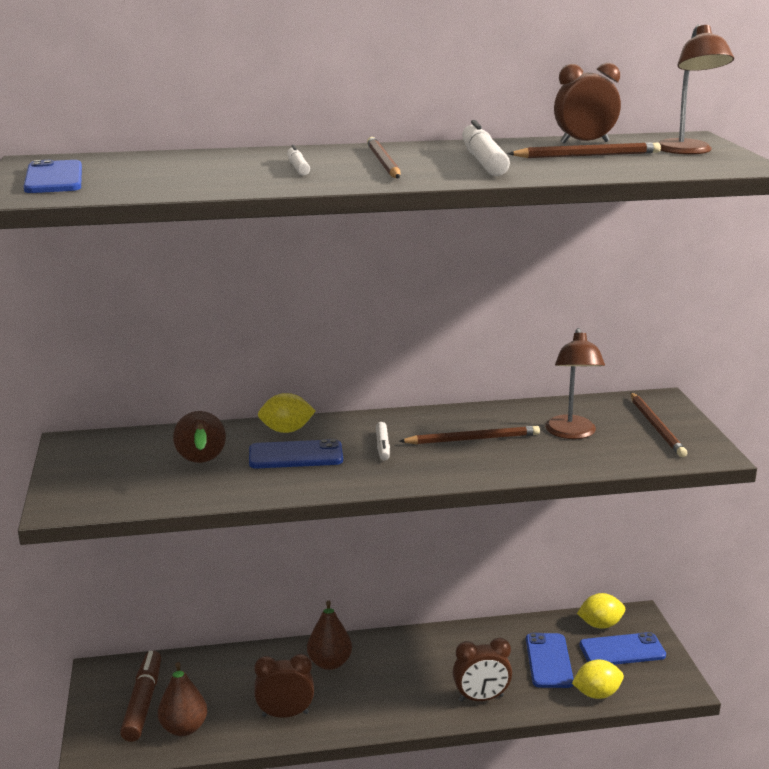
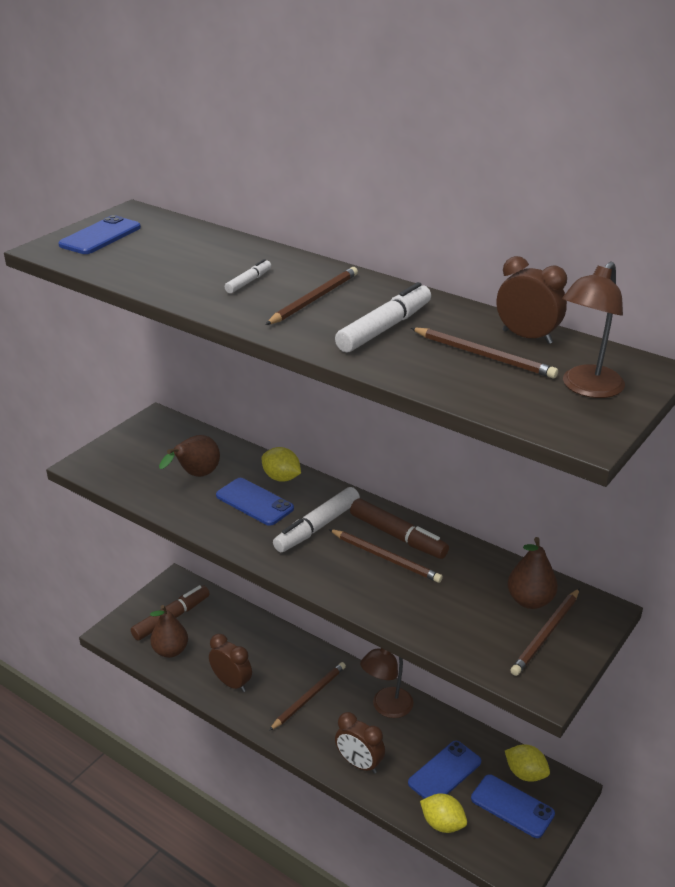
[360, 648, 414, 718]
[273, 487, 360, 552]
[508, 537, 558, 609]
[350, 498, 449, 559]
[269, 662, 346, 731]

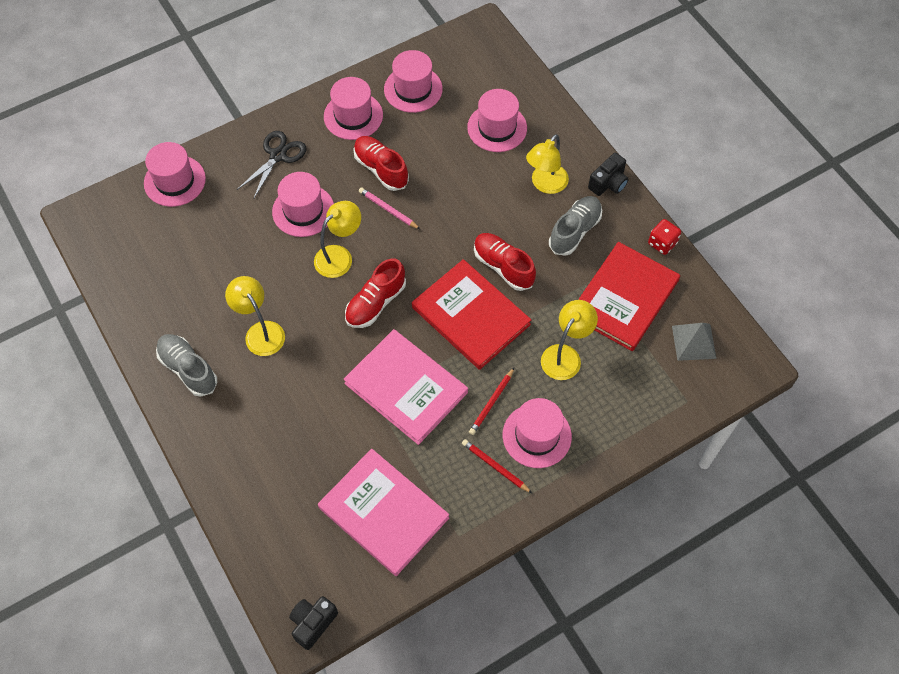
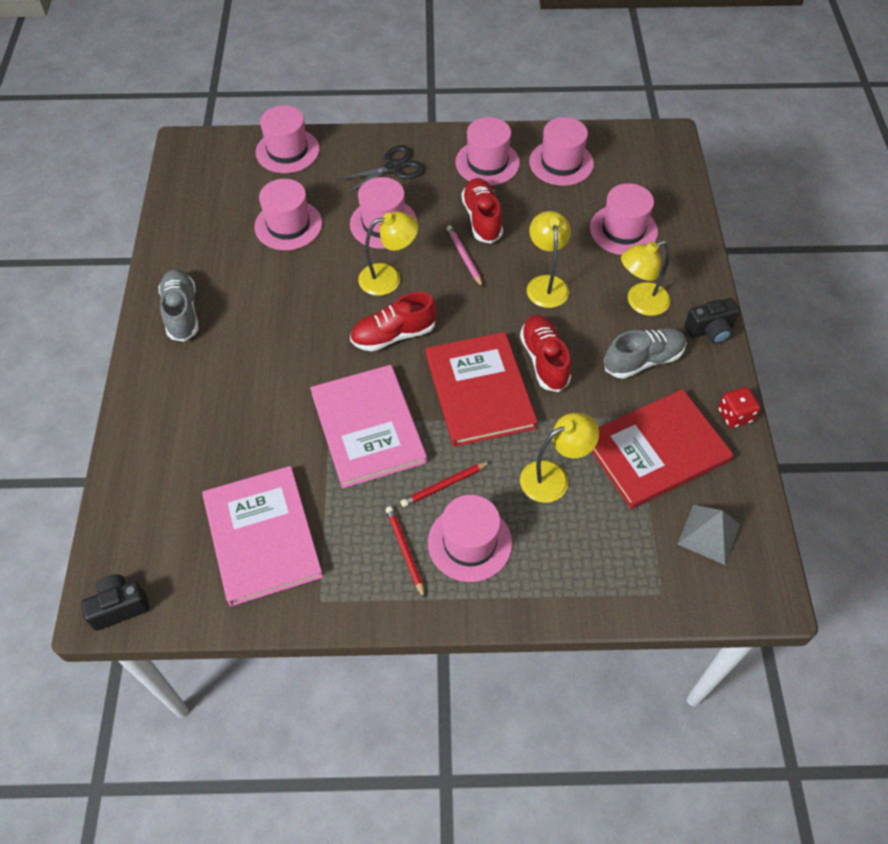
[527, 211, 571, 308]
[254, 179, 322, 250]

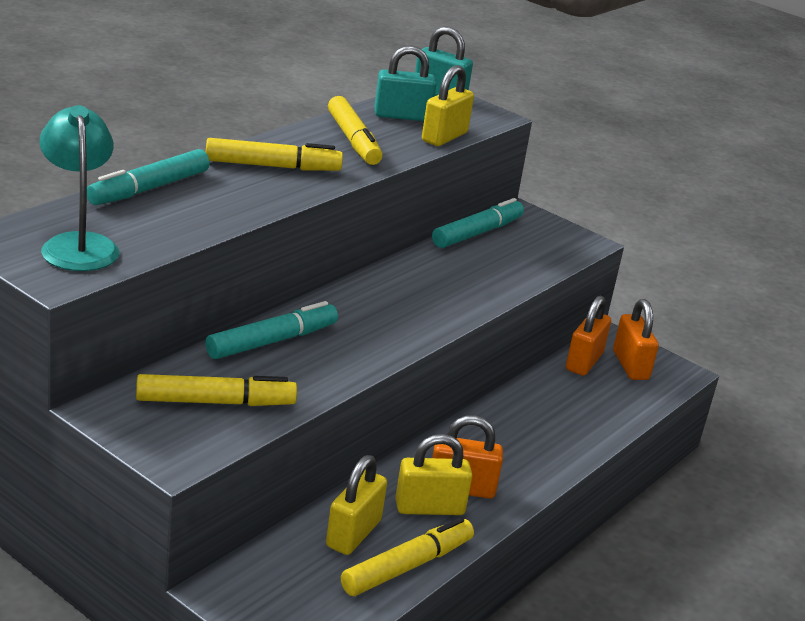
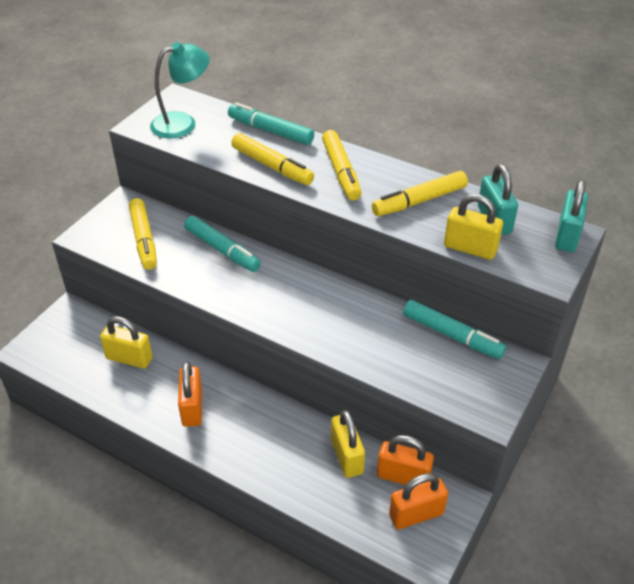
[331, 410, 365, 478]
[231, 133, 314, 185]

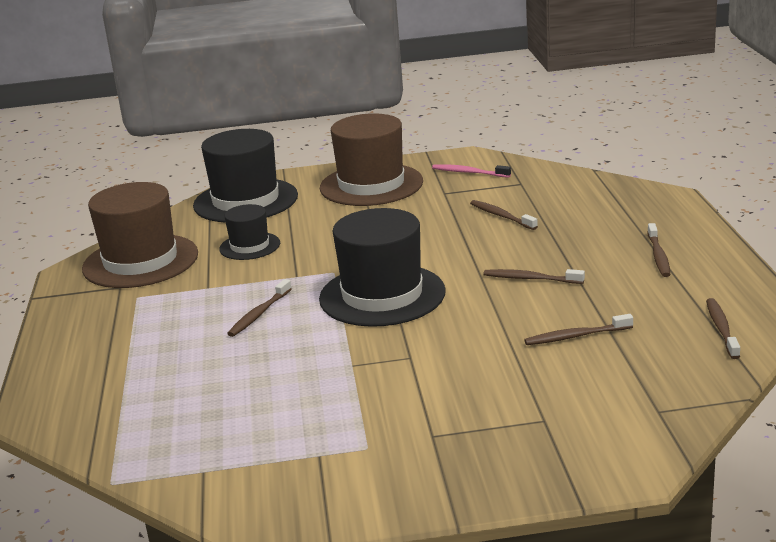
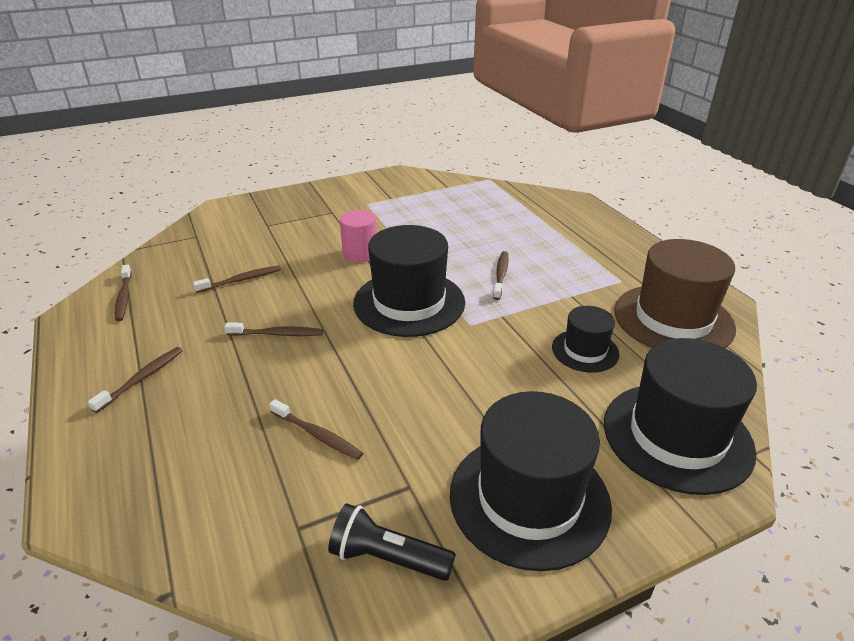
[450, 391, 612, 571]
[328, 503, 456, 581]
[88, 347, 183, 413]
[340, 210, 377, 263]

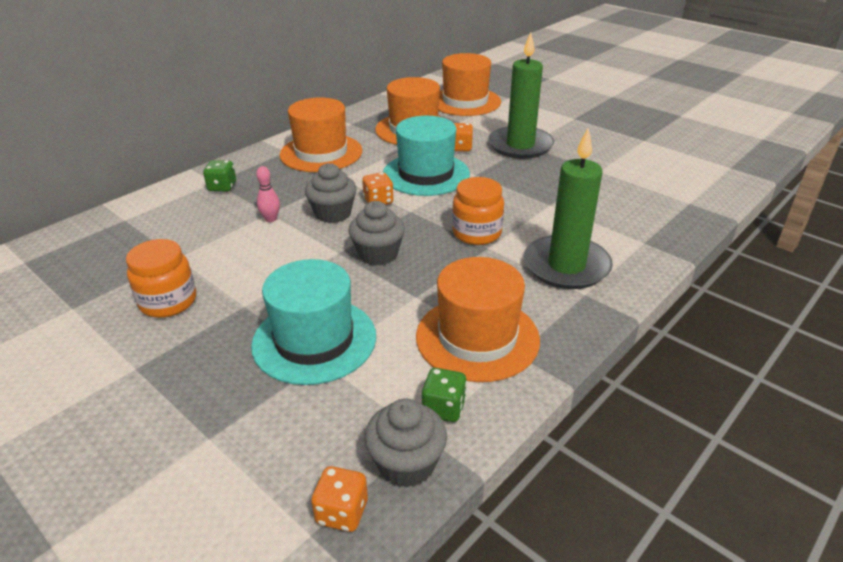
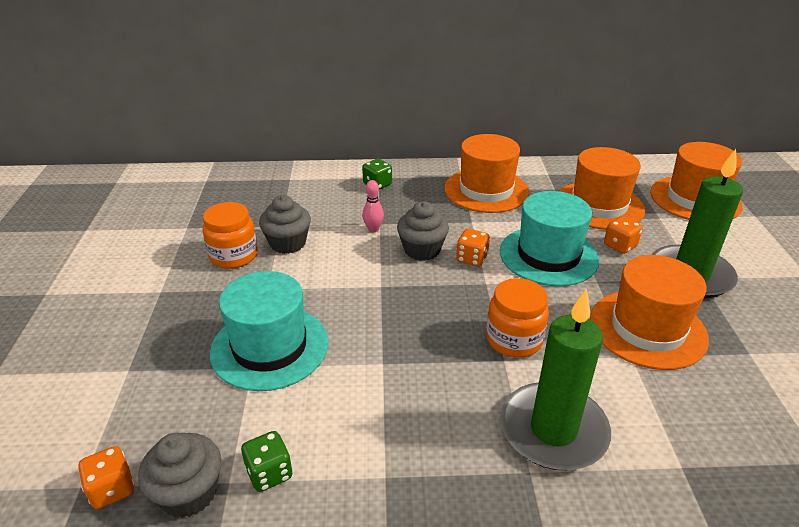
[259, 195, 311, 254]
[590, 255, 709, 370]

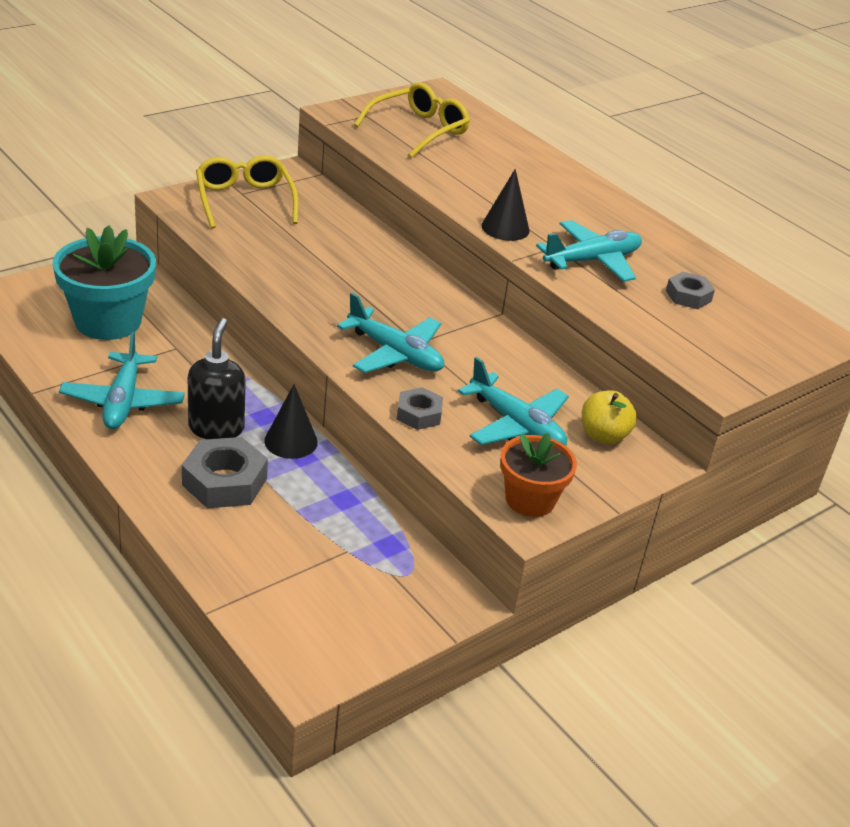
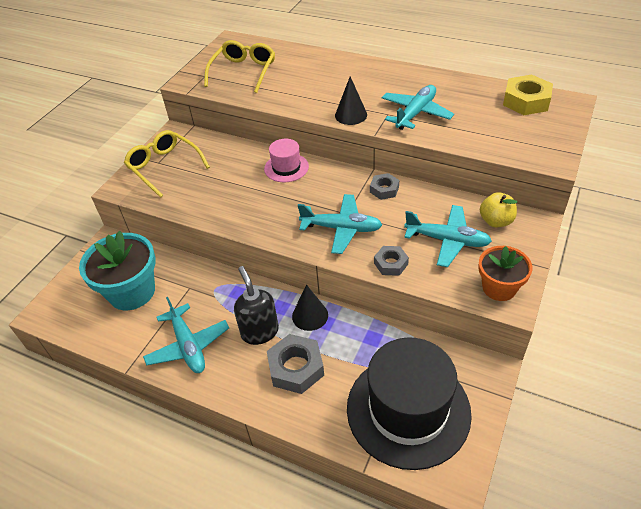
[370, 173, 399, 200]
[503, 75, 553, 115]
[264, 139, 309, 182]
[347, 337, 472, 470]

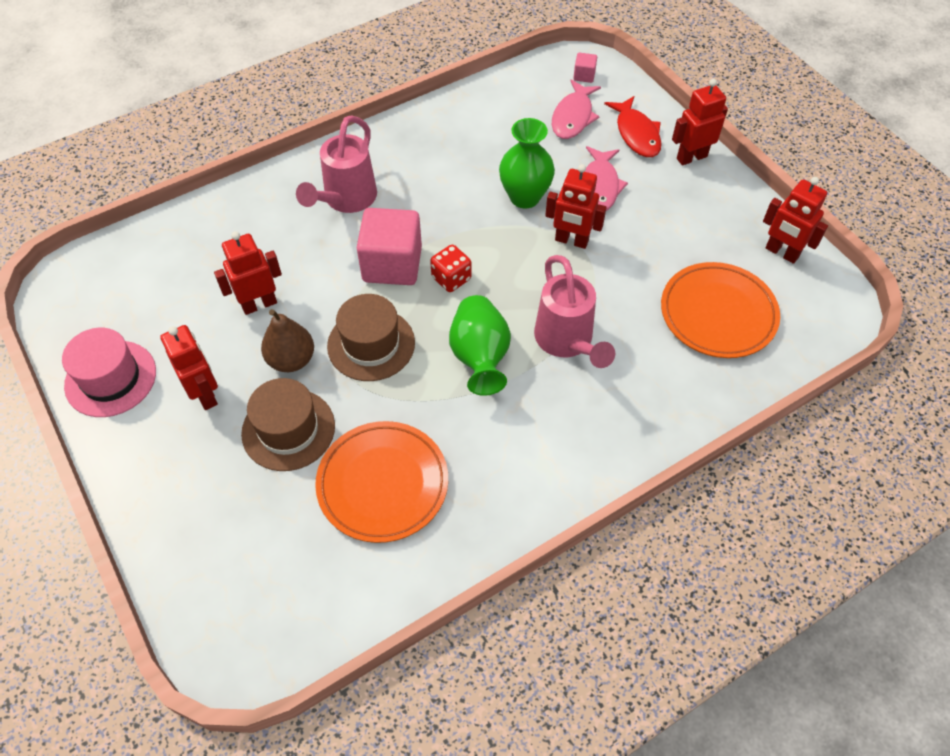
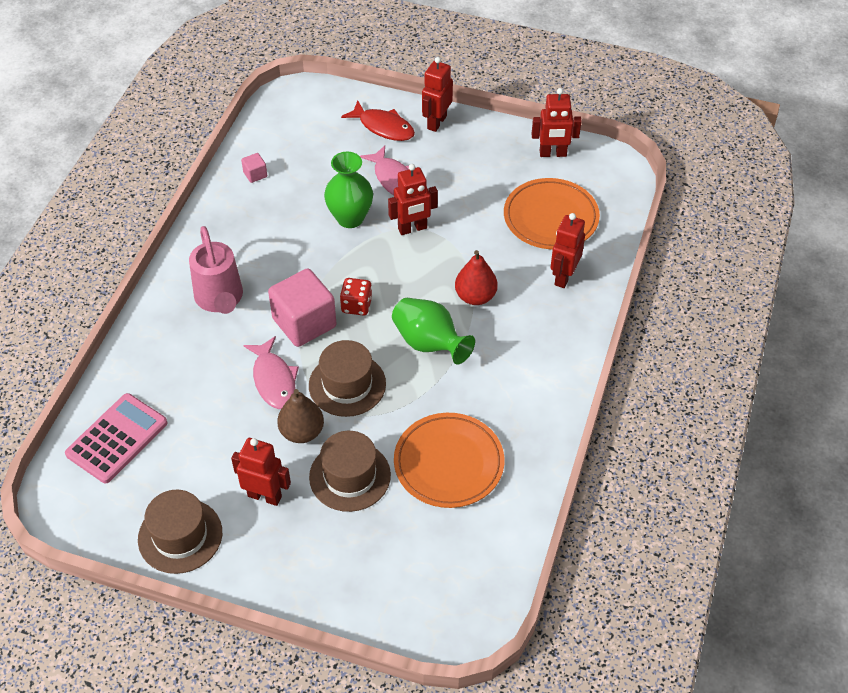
[241, 153, 267, 183]
[243, 336, 299, 409]
[550, 213, 585, 288]
[455, 250, 498, 305]
[138, 490, 222, 574]
[65, 393, 167, 483]

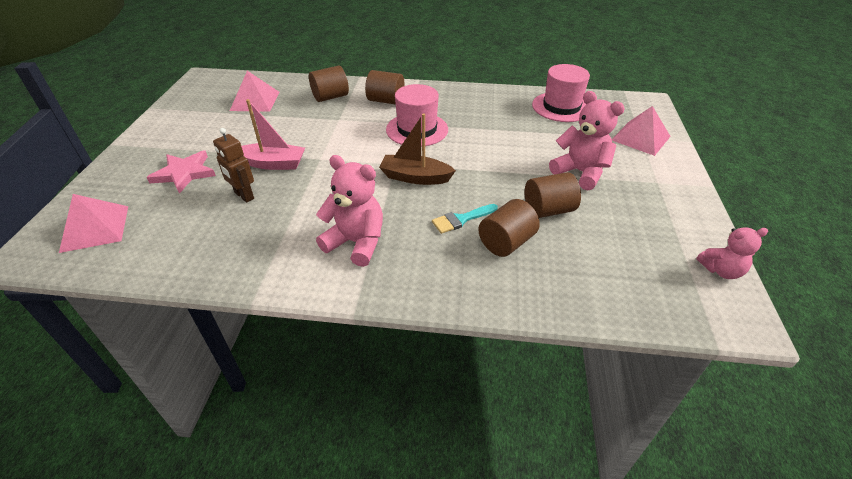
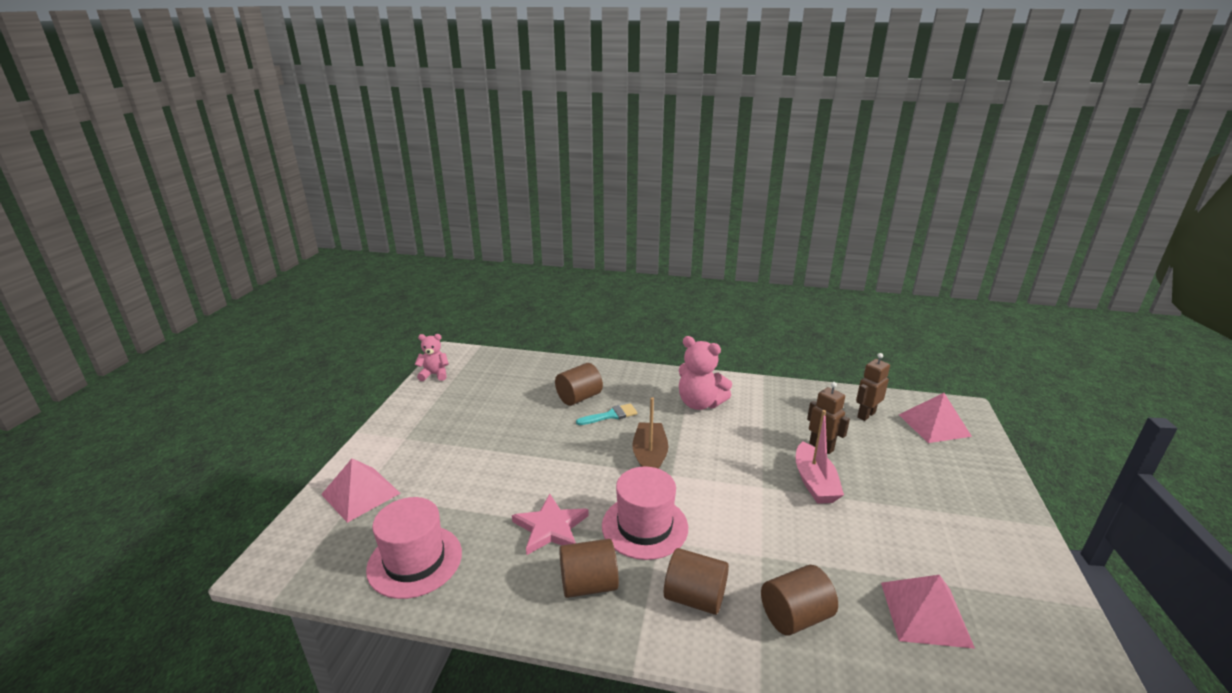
[549, 91, 625, 190] (first image)
[796, 410, 844, 504]
[632, 397, 668, 469]
[512, 494, 589, 555]
[559, 539, 619, 598]
[856, 353, 890, 421]

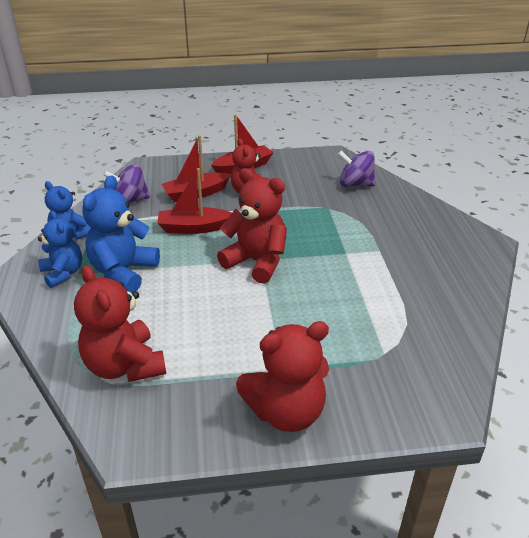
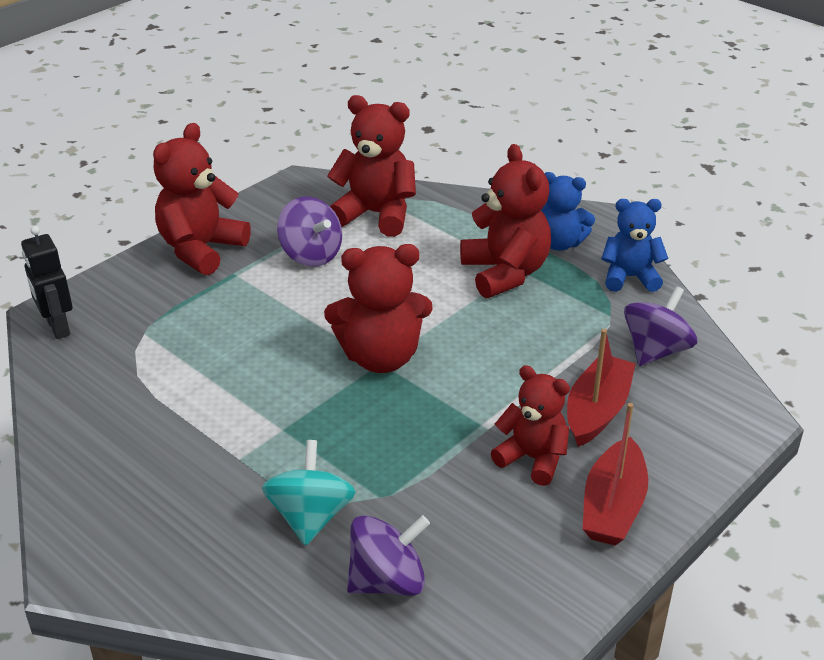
[157, 168, 232, 234] (first image)
[460, 144, 551, 298]
[277, 197, 342, 267]
[21, 226, 73, 339]
[262, 440, 355, 546]

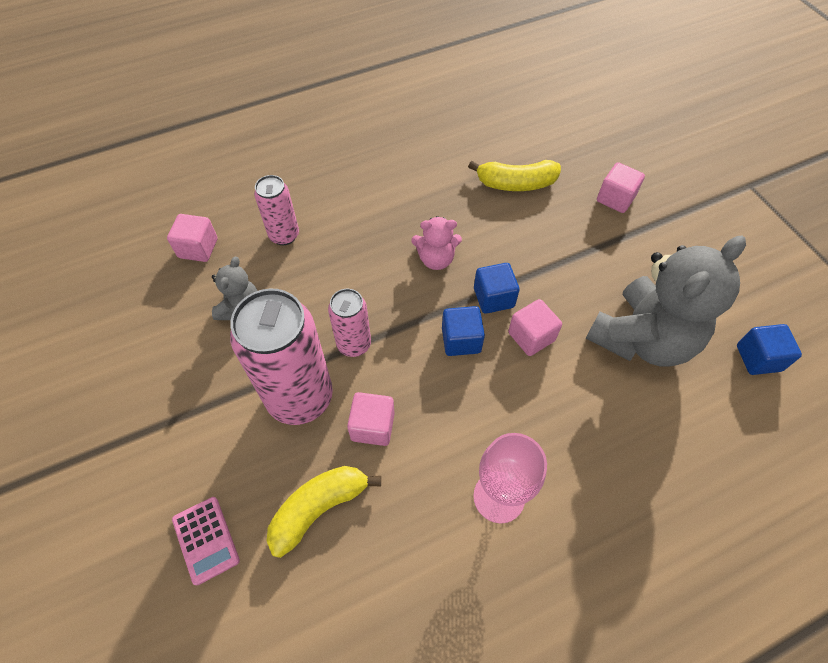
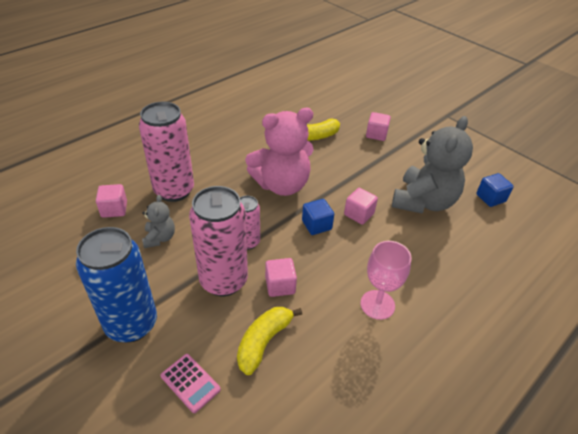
[139, 102, 194, 202]
[245, 108, 314, 196]
[474, 263, 520, 314] (first image)
[76, 227, 157, 343]

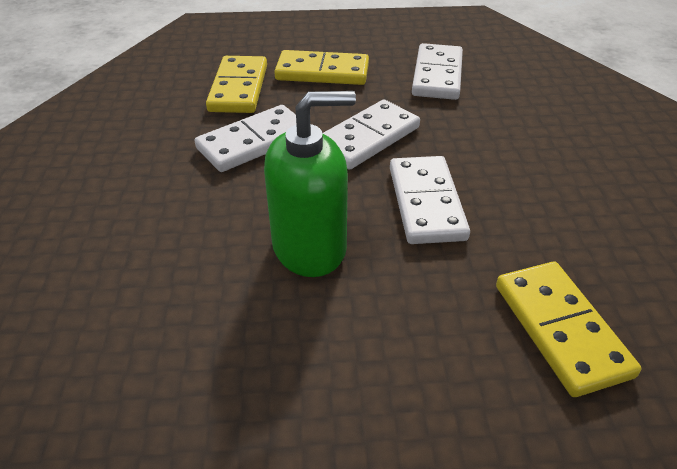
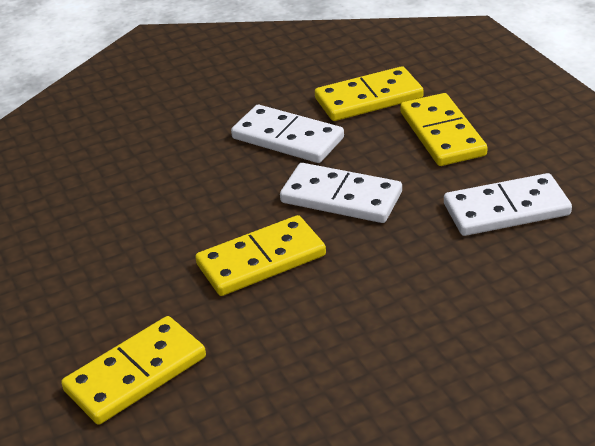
[264, 91, 356, 277] (first image)
[195, 215, 326, 296]

